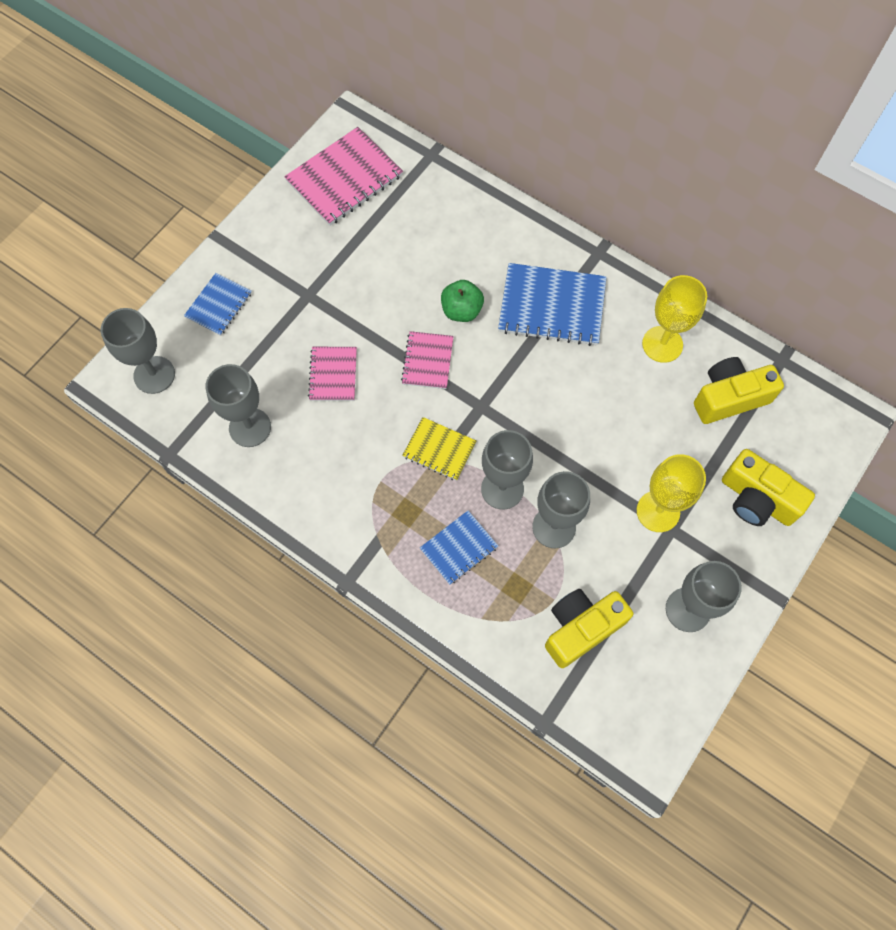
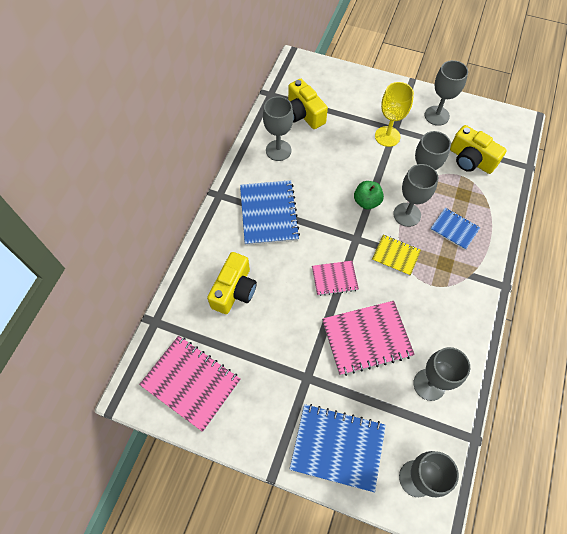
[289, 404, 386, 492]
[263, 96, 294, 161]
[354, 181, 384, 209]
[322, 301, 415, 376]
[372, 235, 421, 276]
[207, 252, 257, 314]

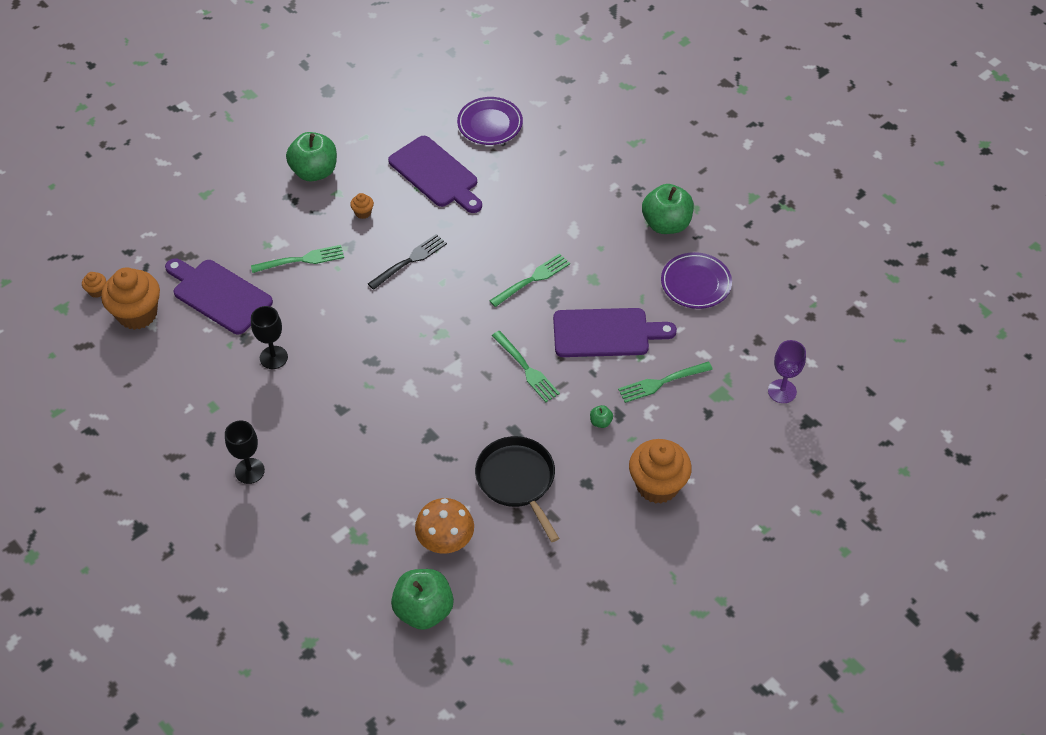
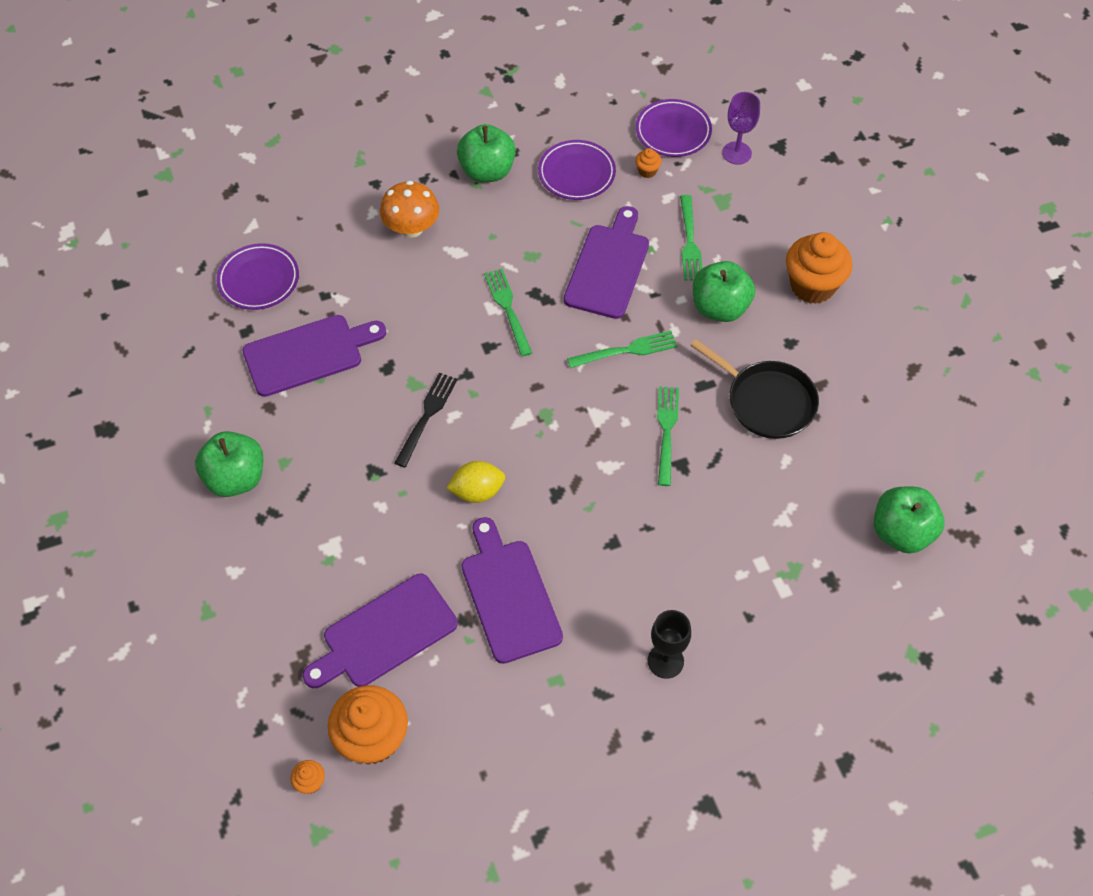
[635, 148, 662, 178]
[395, 373, 458, 468]
[657, 386, 679, 486]
[462, 517, 563, 664]
[693, 261, 755, 322]
[690, 339, 819, 439]
[380, 181, 439, 238]
[636, 99, 712, 157]
[446, 461, 505, 503]

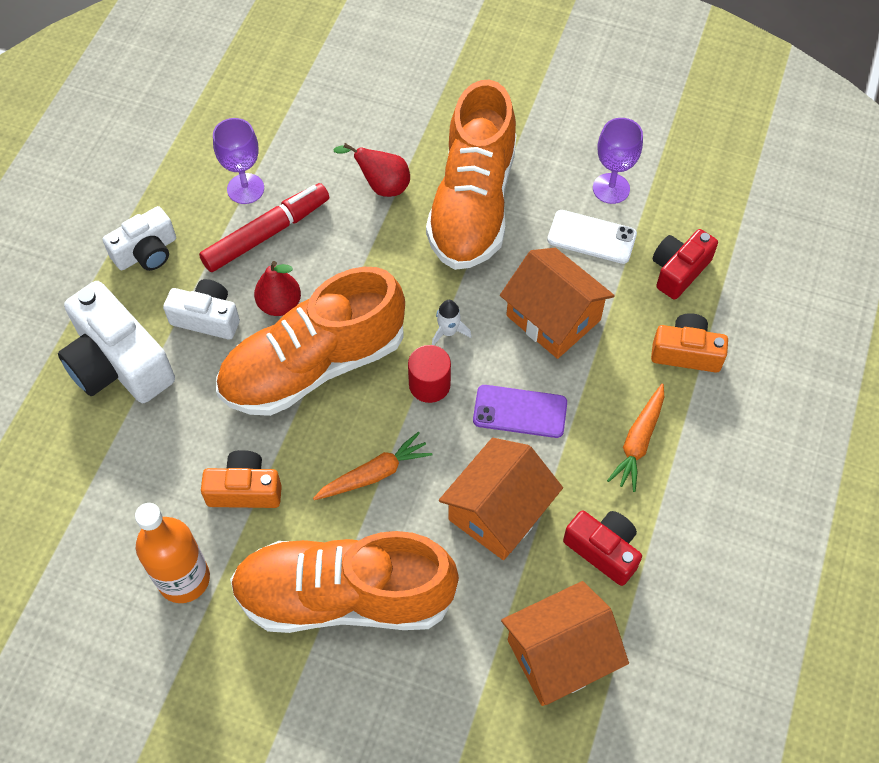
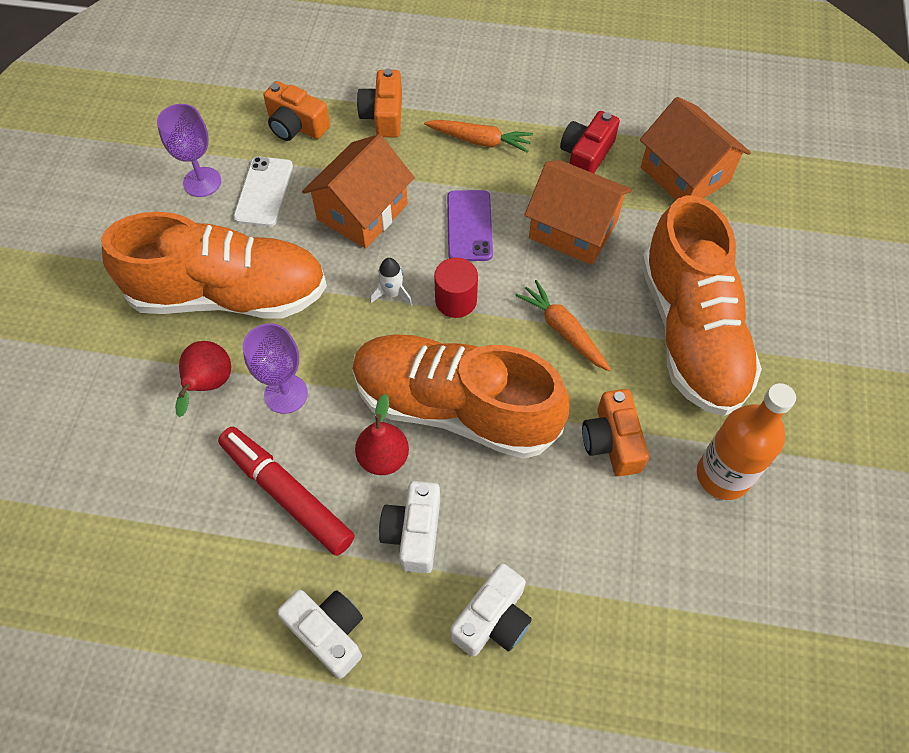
[243, 323, 308, 414]
[263, 81, 330, 141]
[352, 334, 570, 459]
[450, 563, 532, 657]

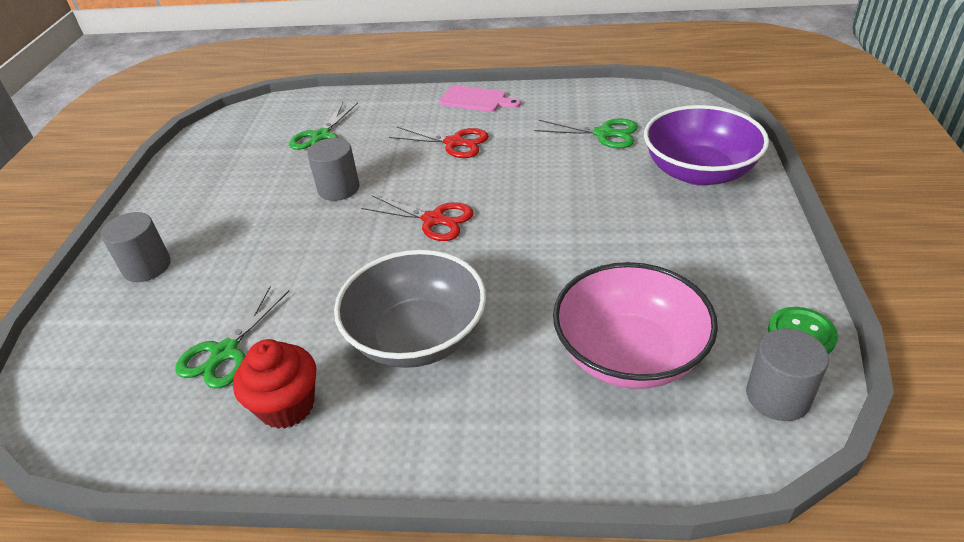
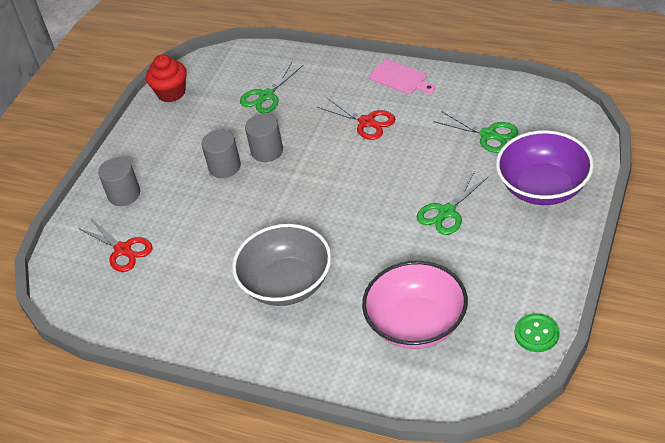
[78, 218, 152, 272]
[417, 172, 489, 235]
[201, 130, 241, 178]
[146, 54, 187, 102]

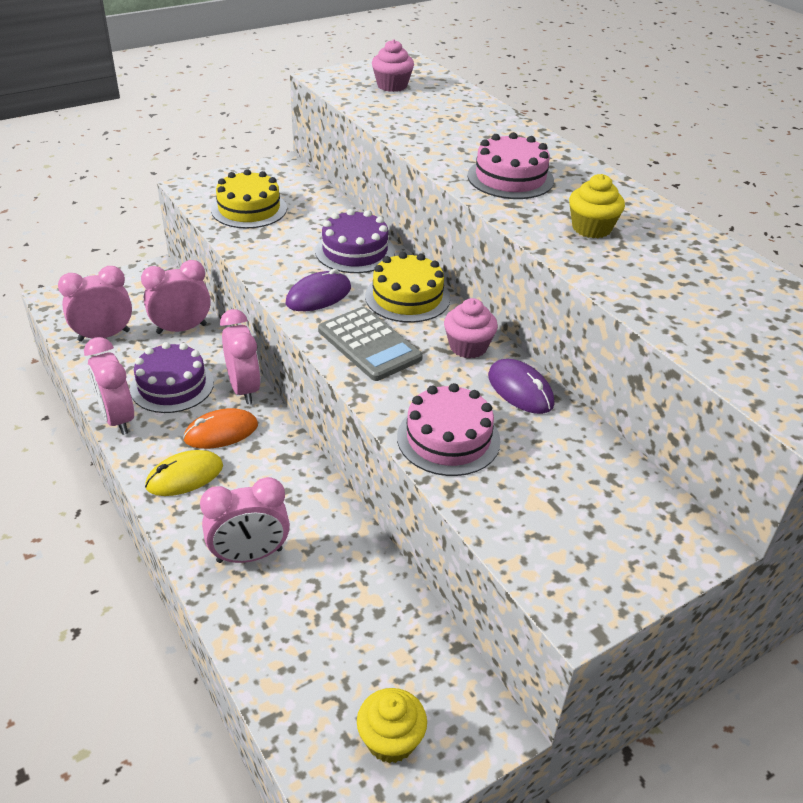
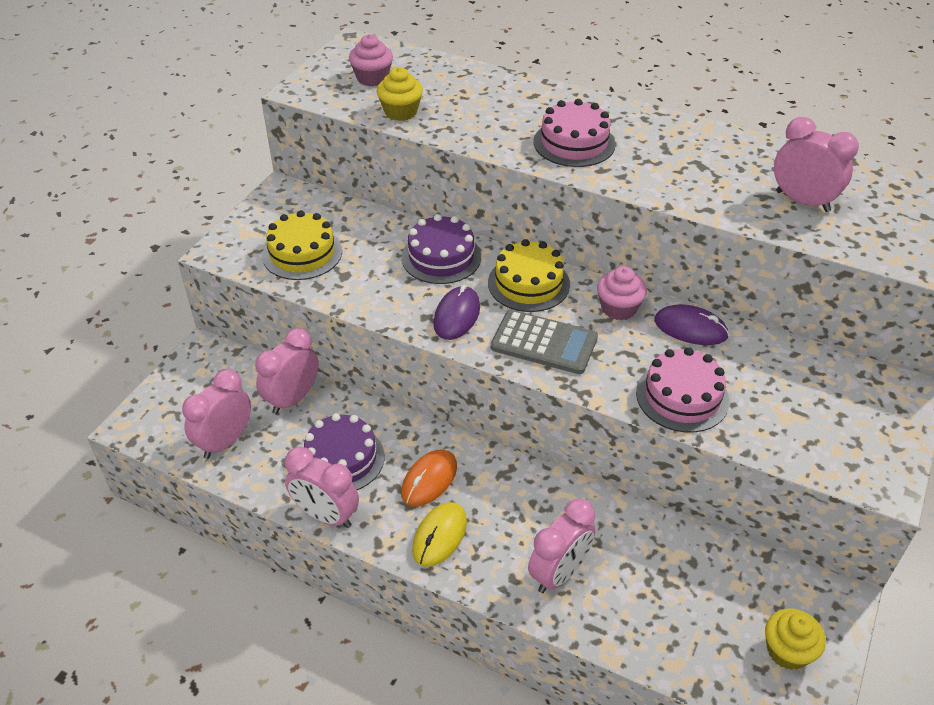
[377, 67, 423, 121]
[774, 117, 859, 212]

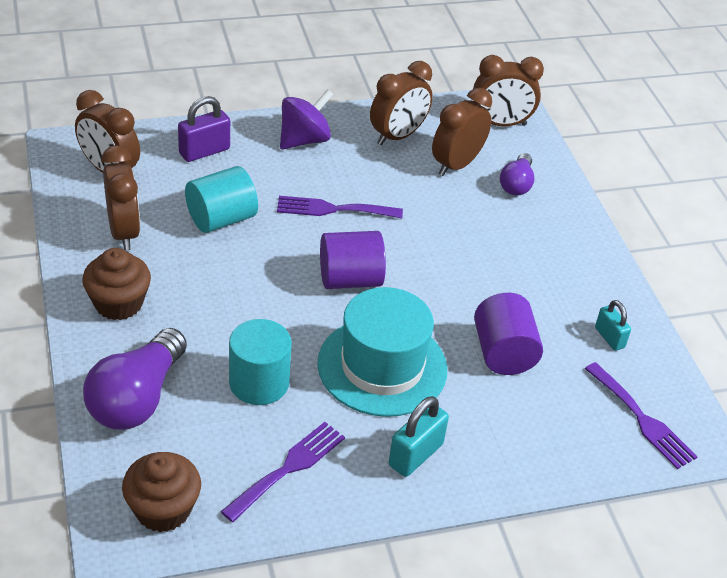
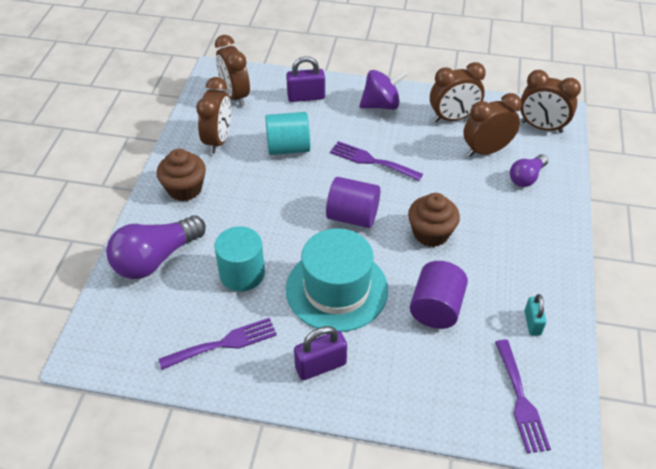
[294, 326, 347, 380]
[408, 193, 460, 247]

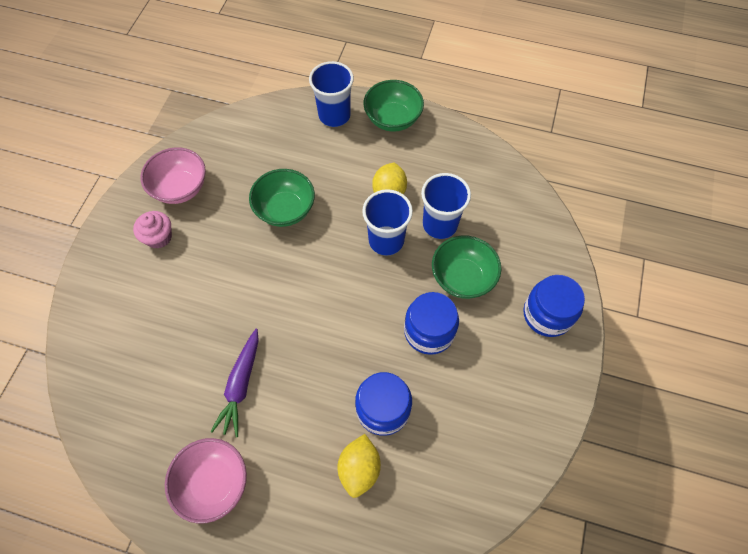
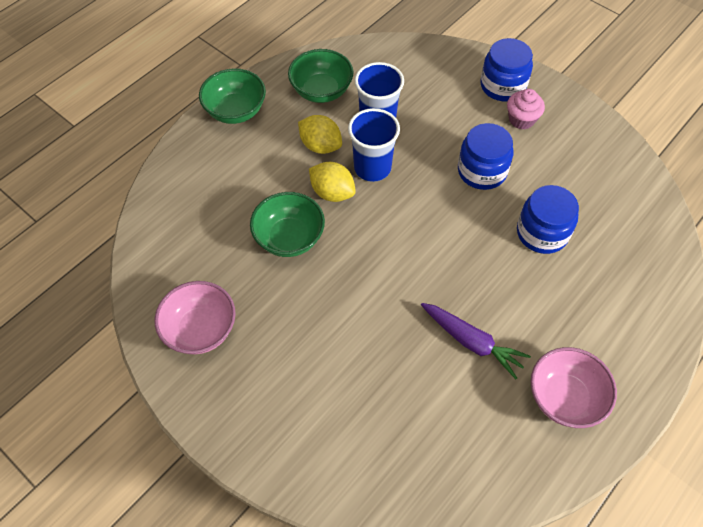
[309, 61, 354, 127] (first image)
[507, 89, 545, 129]
[288, 49, 353, 103]
[309, 162, 356, 202]

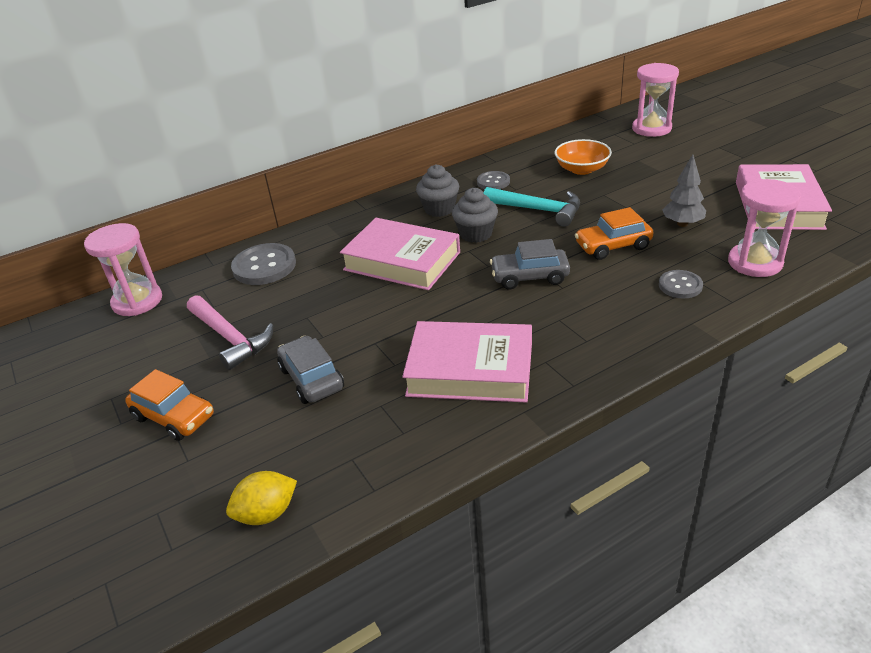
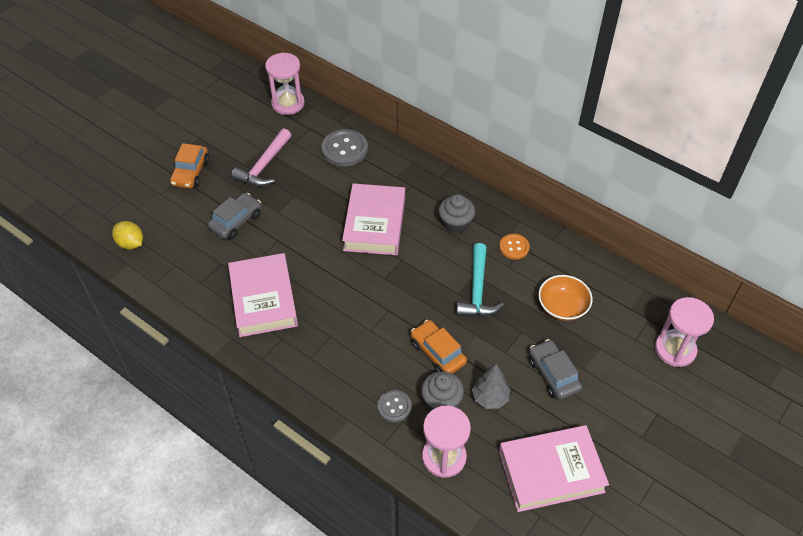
[499, 234, 530, 259]
[421, 371, 464, 410]
[529, 339, 582, 400]

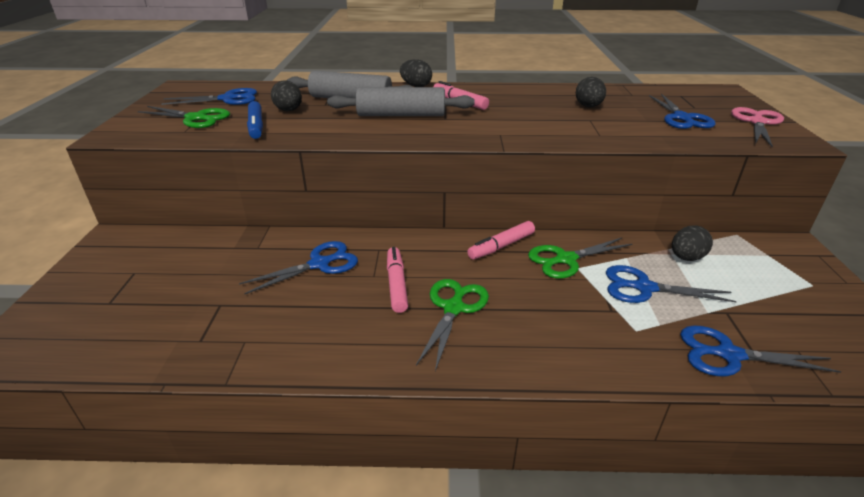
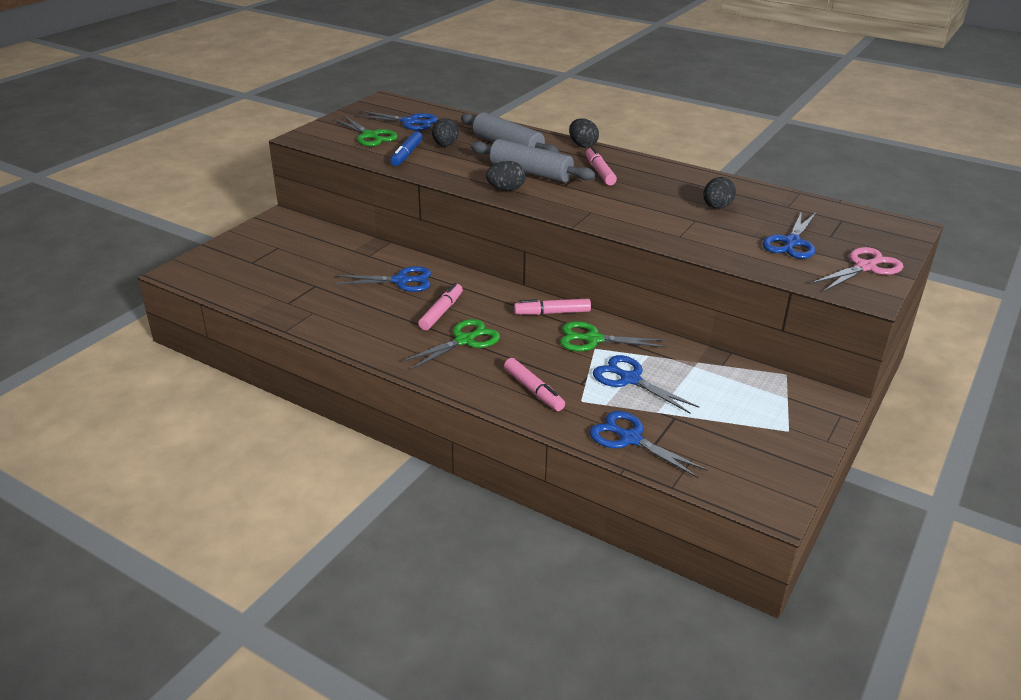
[486, 161, 526, 191]
[504, 358, 565, 411]

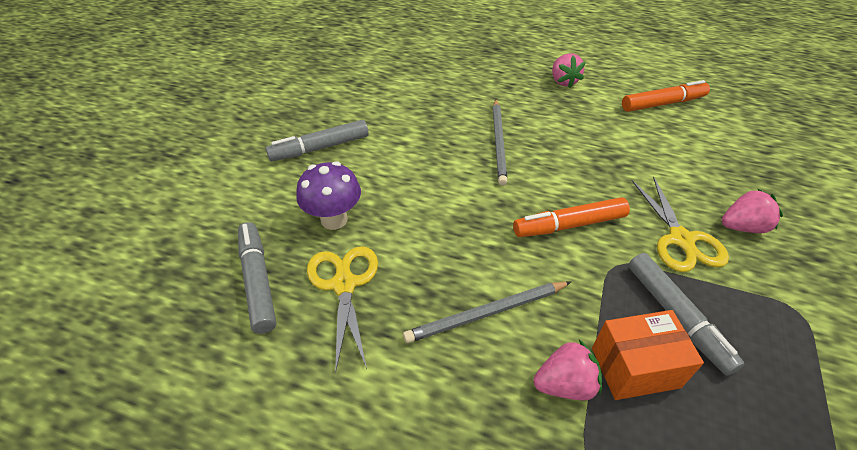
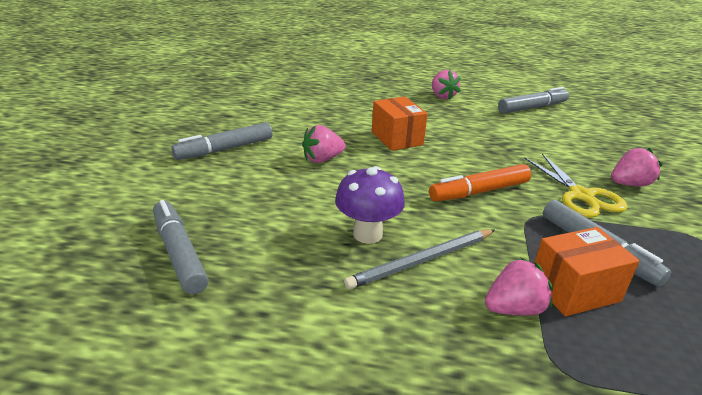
[498, 87, 569, 113]
[372, 97, 428, 151]
[335, 166, 405, 244]
[307, 246, 378, 374] (first image)
[302, 125, 346, 163]

